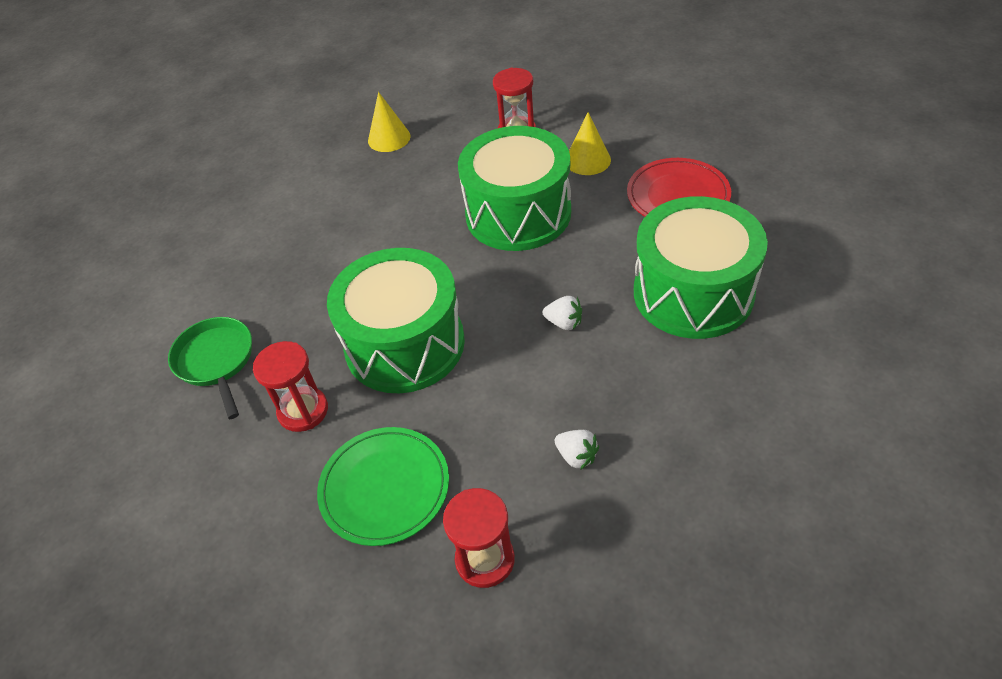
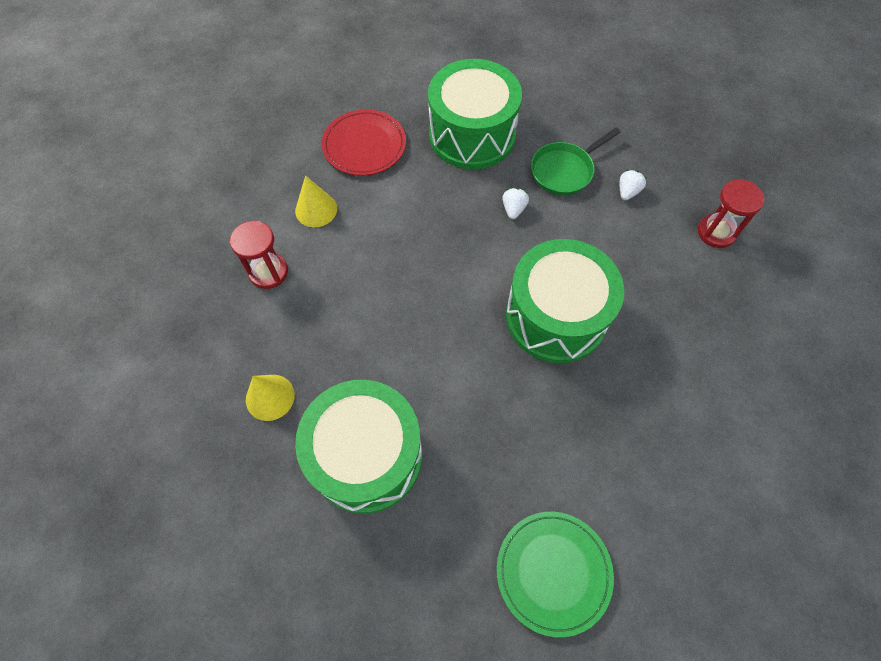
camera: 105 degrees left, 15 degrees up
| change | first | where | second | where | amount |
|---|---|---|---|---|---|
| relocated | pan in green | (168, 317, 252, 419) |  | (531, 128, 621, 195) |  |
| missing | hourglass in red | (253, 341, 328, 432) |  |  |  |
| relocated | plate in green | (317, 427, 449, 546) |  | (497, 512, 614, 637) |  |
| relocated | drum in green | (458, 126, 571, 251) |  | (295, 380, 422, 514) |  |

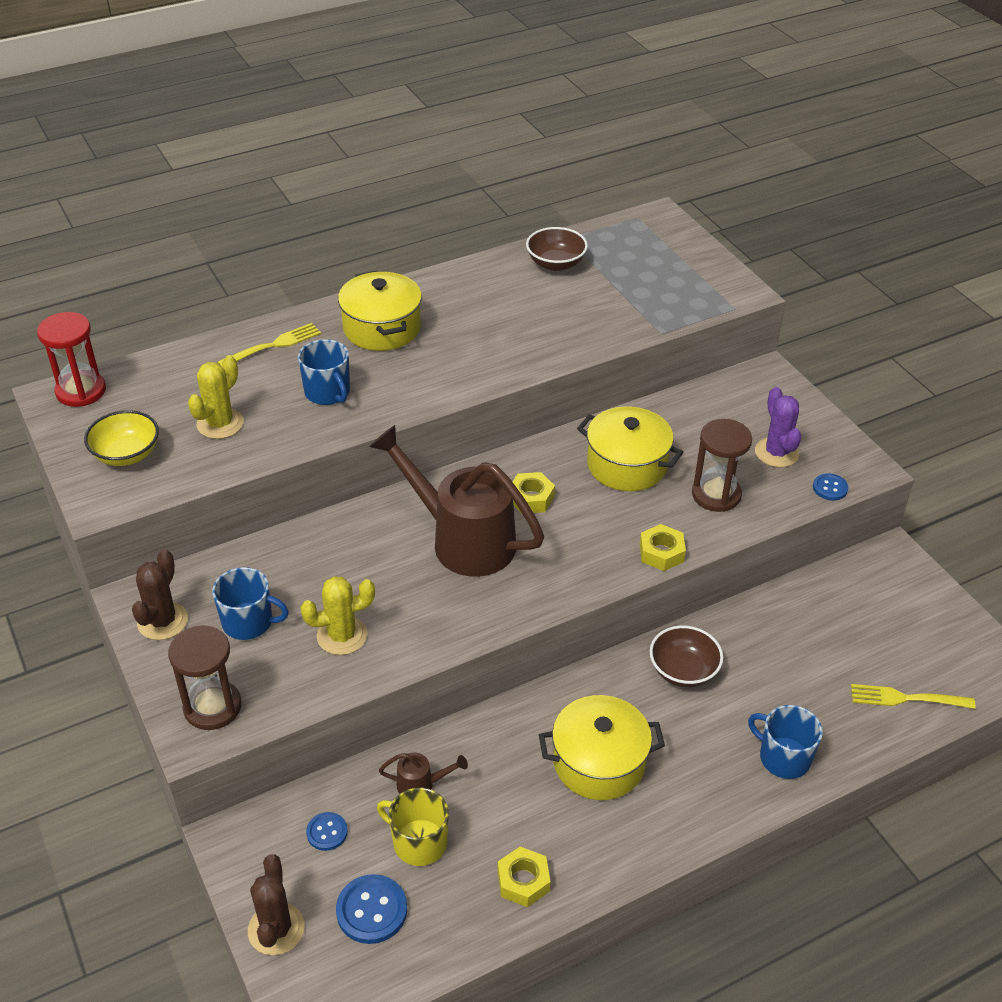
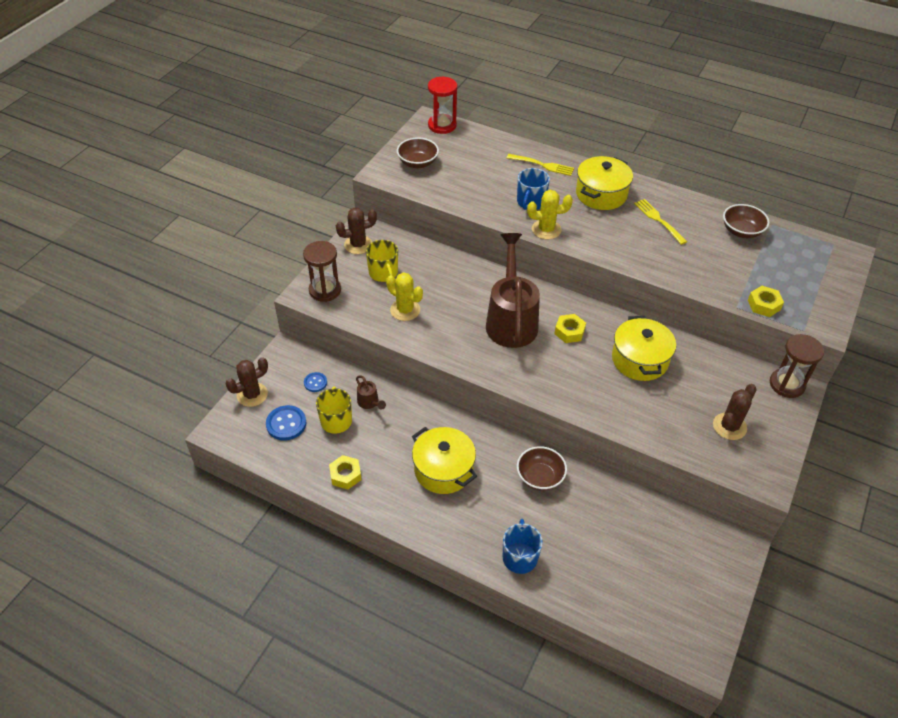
camera: 55 degrees right, 5 degrees up
| change | first | where | second | where | amount |
|---|---|---|---|---|---|
| colour | bowl in yellow | (84, 410, 159, 466) | bowl in brown | (397, 138, 439, 168) |  |
| relocated | cactus in yellow | (188, 355, 244, 439) |  | (527, 190, 573, 240) |  |
| colour | mug in blue | (212, 567, 289, 640) | mug in yellow | (366, 240, 398, 282) |  |
| relocated | nut in yellow | (639, 524, 686, 571) |  | (748, 286, 784, 317) |  |
| relocated | hourglass in brown | (692, 419, 752, 512) |  | (770, 334, 824, 398) |  |
| colour | cactus in purple | (755, 387, 801, 467) | cactus in brown | (713, 384, 757, 440) |  |
| missing | button in blue | (813, 473, 849, 501) |  |  |  |
| relocated | fork in yellow | (851, 684, 976, 709) |  | (634, 199, 687, 245) |  |

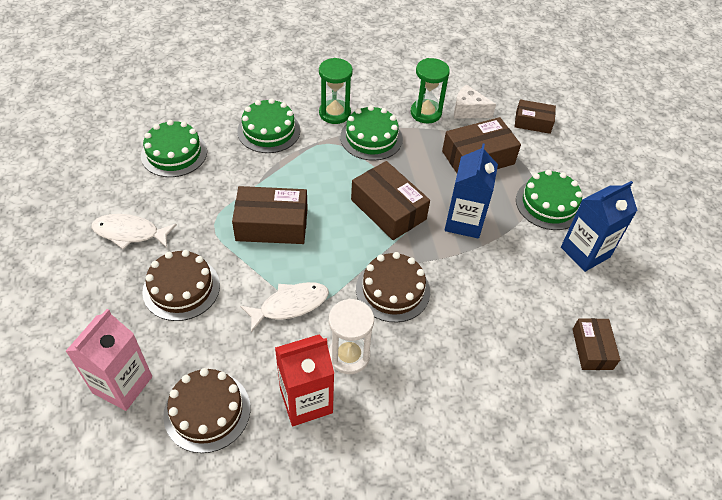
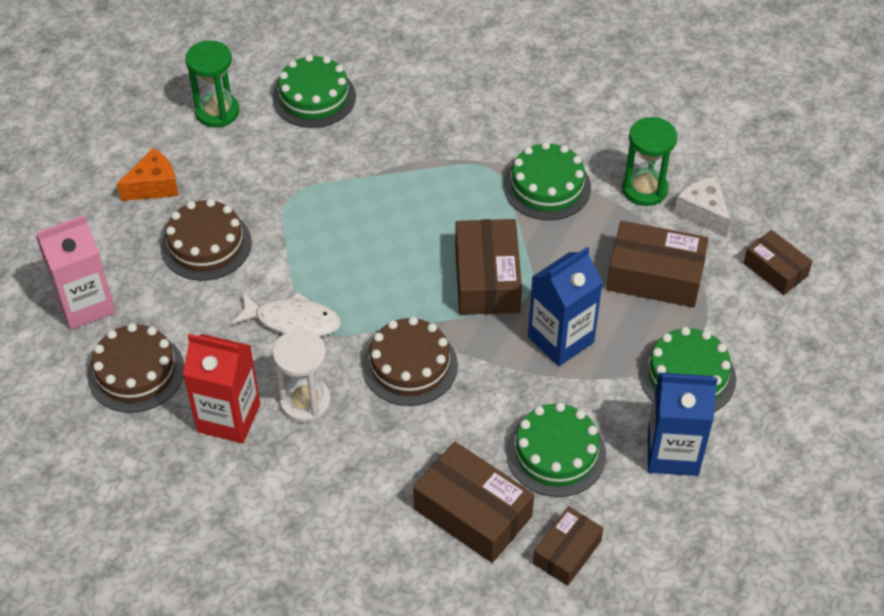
camera: 40 degrees right, 0 degrees up
| change | first | where | second | where | amount |
|---|---|---|---|---|---|
| missing | fish in white | (91, 214, 177, 249) |  |  |  |
| relocated | box in brown | (232, 186, 308, 244) |  | (413, 442, 534, 563) |  |
| relocated | cake in green | (237, 98, 300, 153) |  | (506, 402, 606, 497) |  |
| relocated | hourglass in green | (319, 58, 353, 124) |  | (185, 40, 239, 128) |  |
| appeared |  |  | cheese in orange | (117, 148, 178, 201) |  |

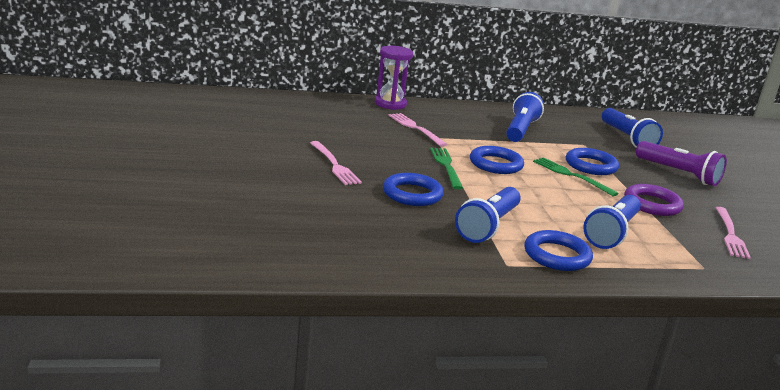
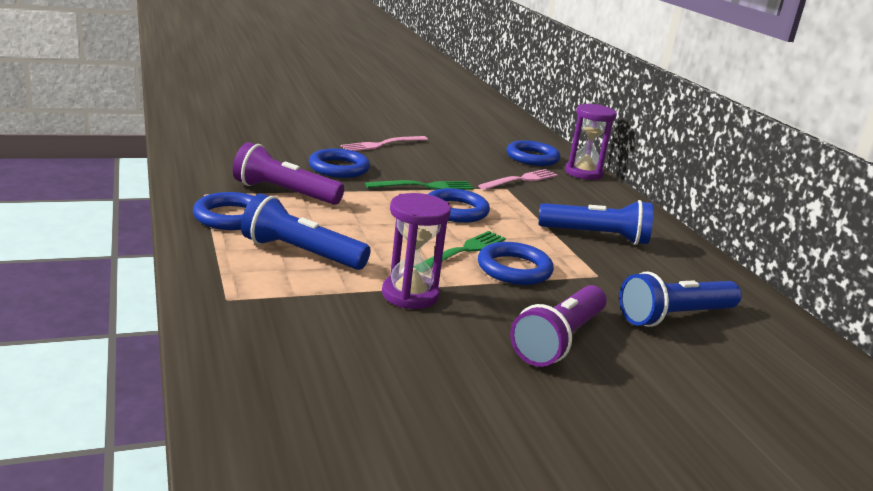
camera: 80 degrees right, 0 degrees up
| change | first | where | second | where | amount |
|---|---|---|---|---|---|
| colour | flashlight in blue | (455, 187, 521, 243) | flashlight in purple | (233, 142, 344, 205) |  |
| exchanged | ring in purple | (624, 184, 684, 216) | hourglass in purple | (382, 193, 451, 309) |  |
| missing | fork in pink | (716, 207, 751, 259) |  |  |  |
| appeared |  |  | ring in blue | (507, 140, 560, 166) |  |

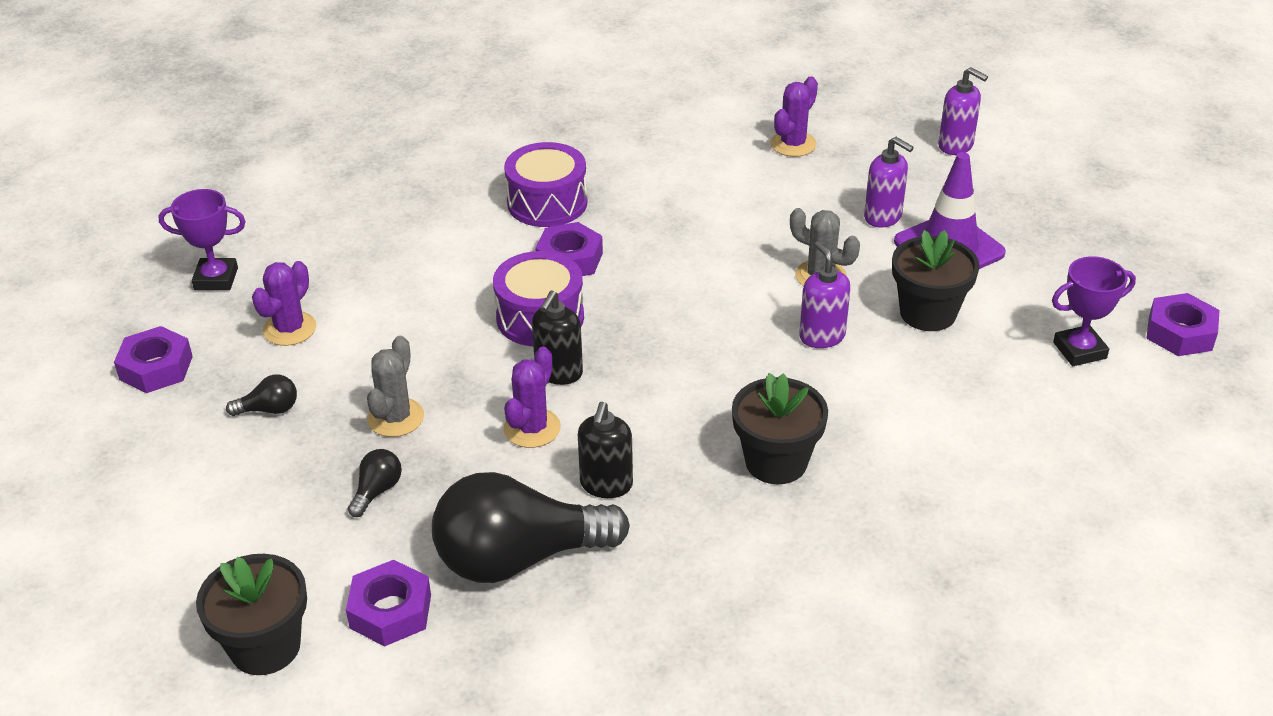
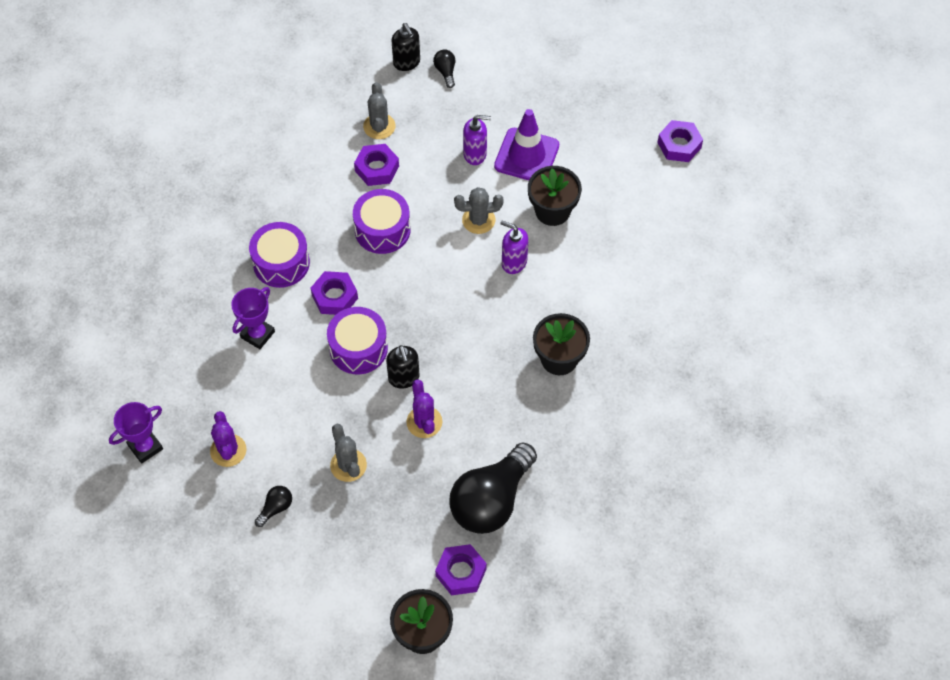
camera: 40 degrees left, 20 degrees up
| change | first | where | second | where | amount |
|---|---|---|---|---|---|
| relocated | nut in purple | (114, 326, 193, 393) |  | (354, 144, 399, 186) |  |
| relocated | light bulb in black | (348, 449, 402, 517) |  | (433, 50, 455, 88) |  |
| relocated | soap dispenser in black | (578, 402, 633, 498) |  | (392, 23, 420, 71) |  |
| colour | cactus in purple | (770, 76, 818, 157) | cactus in grey | (363, 82, 396, 139) |  |
| missing | soap dispenser in purple | (938, 67, 988, 155) |  |  |  |
| relocated | trophy in purple | (1052, 256, 1136, 366) |  | (231, 287, 275, 349) |  |
| appeared |  |  | drum in purple | (353, 189, 411, 254) |  |

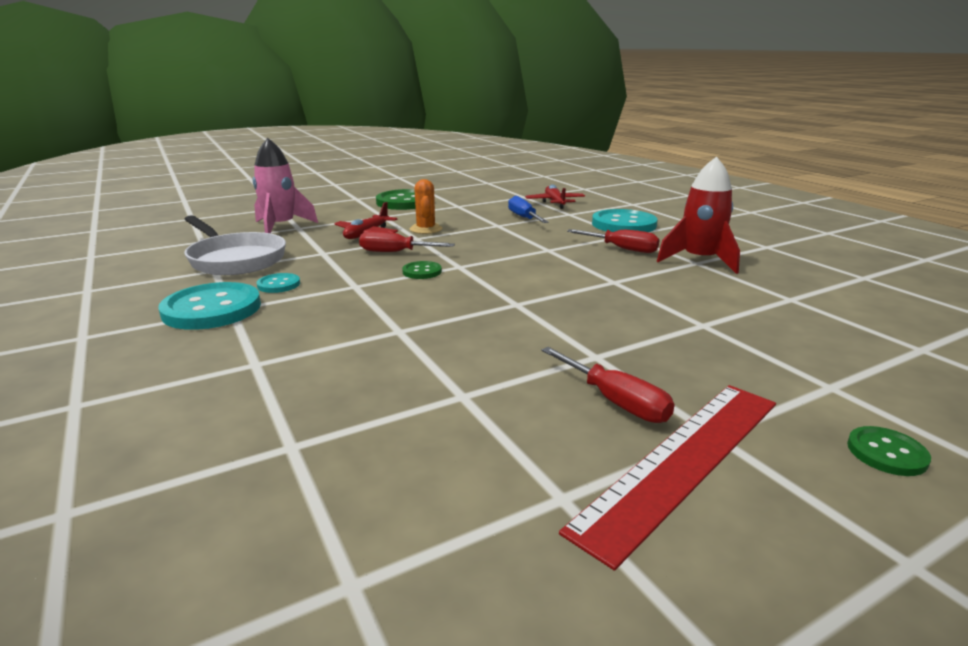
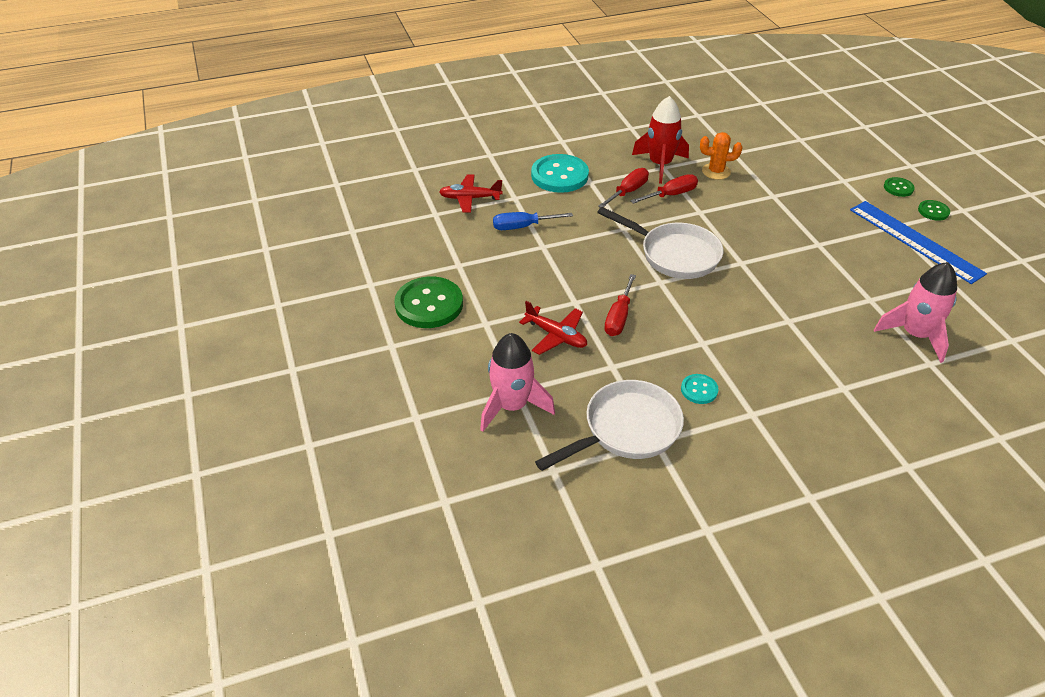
camera: 80 degrees left, 20 degrees up
| change | first | where | second | where | amount |
|---|---|---|---|---|---|
| missing | button in turquoise | (158, 282, 261, 330) |  |  |  |
| relocated | button in green | (402, 261, 442, 279) |  | (918, 200, 950, 221) |  |
| relocated | cactus in orange | (410, 179, 442, 234) |  | (700, 132, 743, 180) |  |
| relocated | screwdriver in red | (541, 347, 675, 423) |  | (630, 174, 698, 204) |  |
| colour | ruler in red | (559, 385, 776, 571) | ruler in blue | (850, 201, 987, 284) |  |
| appeared |  |  | pan in white | (597, 207, 723, 279) |  |
| appeared |  |  | rocket in pink | (874, 262, 957, 363) |  |

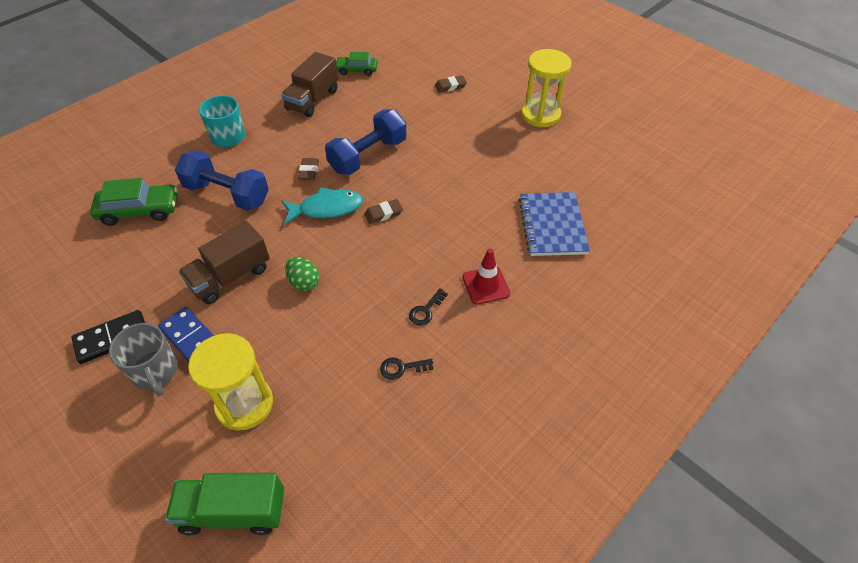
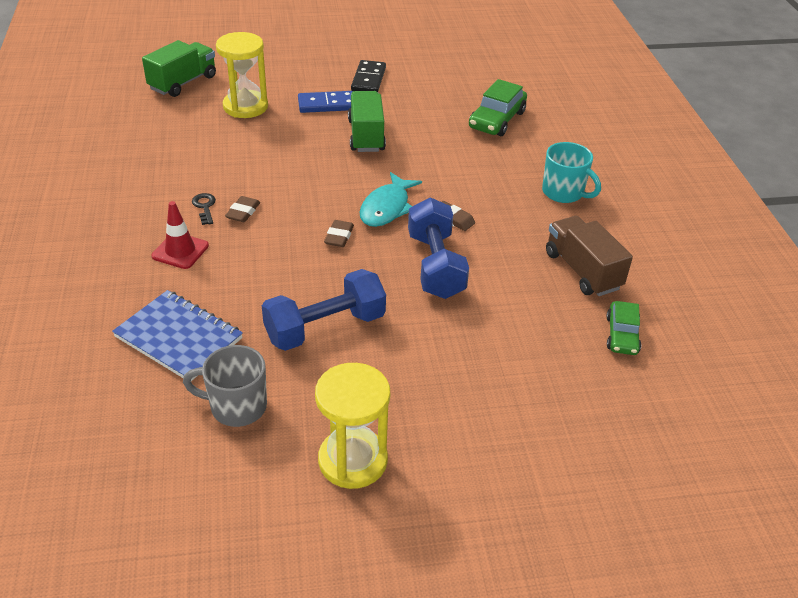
camera: 125 degrees right, 10 degrees down
| change | first | where | second | where | amount |
|---|---|---|---|---|---|
| relocated | mug in grey | (109, 323, 178, 396) |  | (183, 345, 267, 427) |  |
| relocated | dumbbell in blue | (175, 150, 269, 211) |  | (262, 269, 386, 351) |  |
| colour | truck in brown | (178, 221, 270, 304) | truck in green | (348, 91, 386, 152) |  |
| missing | egg in green | (285, 257, 320, 291) |  |  |  |
| spun | car in green | (336, 52, 378, 76) |  | (606, 301, 641, 355) | 150 degrees clockwise |
| missing | key in black | (380, 357, 433, 380) |  |  |  |
| relocated | eraser in brown | (435, 75, 467, 93) |  | (225, 196, 260, 222) |  |

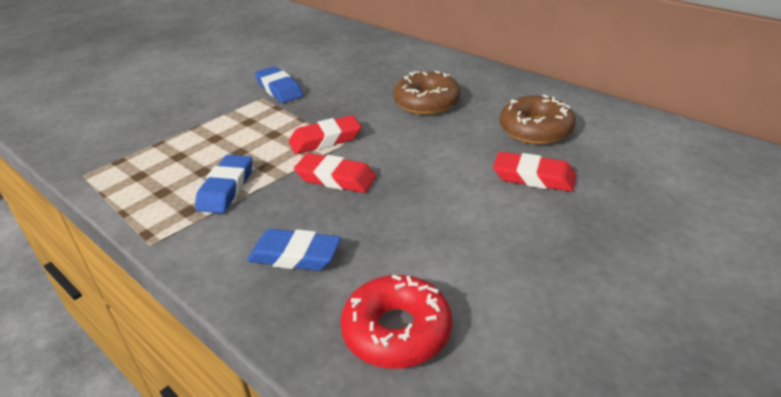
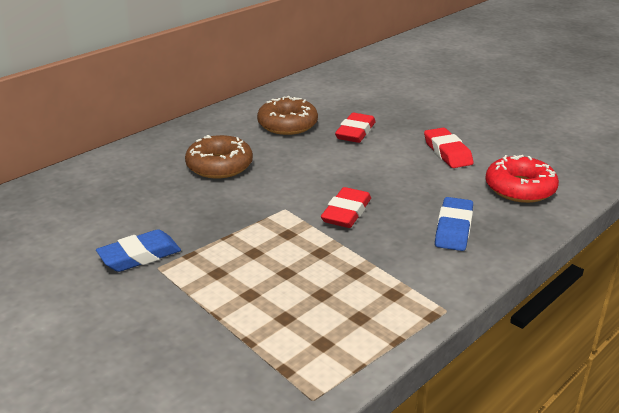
camera: 90 degrees left, 5 degrees down
| change | first | where | second | where | amount |
|---|---|---|---|---|---|
| missing | eraser in blue | (195, 155, 253, 214) |  |  |  |
| relocated | eraser in red | (289, 115, 361, 154) |  | (424, 128, 474, 168) |  |

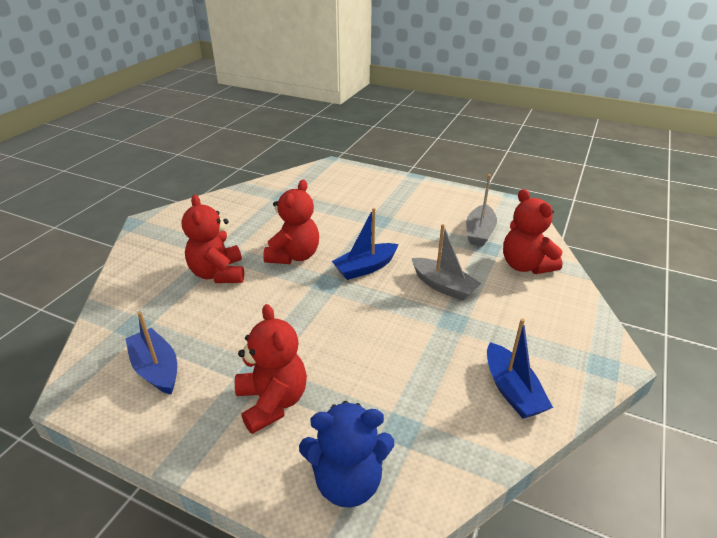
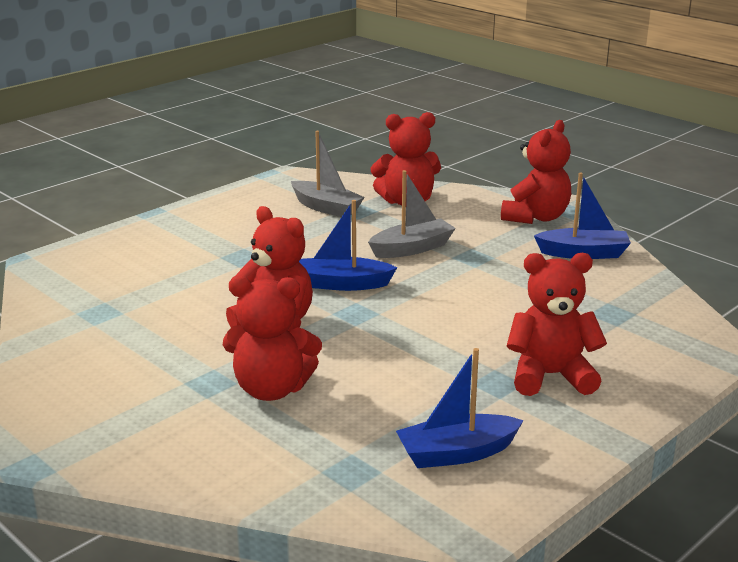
camera: 70 degrees left, 10 degrees down
| change | first | where | second | where | amount |
|---|---|---|---|---|---|
| missing | teddy bear in blue | (299, 401, 394, 508) |  |  |  |
| spun | boat in blue | (332, 208, 398, 280) |  | (299, 200, 397, 291) | 105 degrees clockwise |
| appeared |  |  | teddy bear in red | (501, 120, 571, 224) |  |

